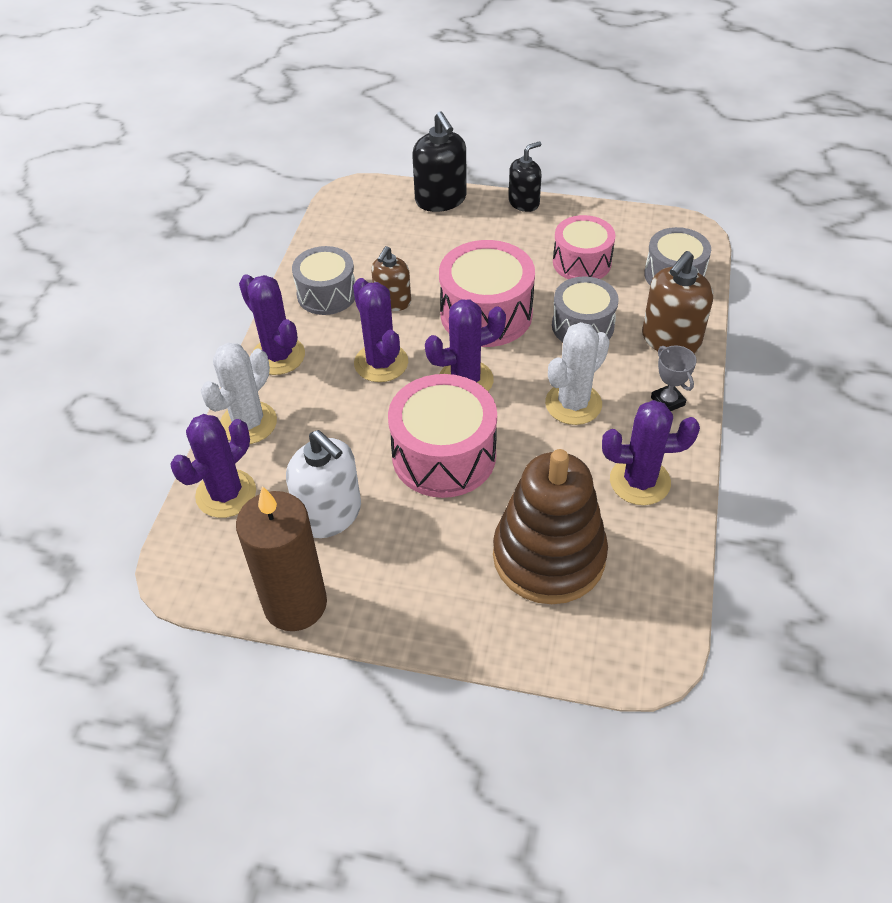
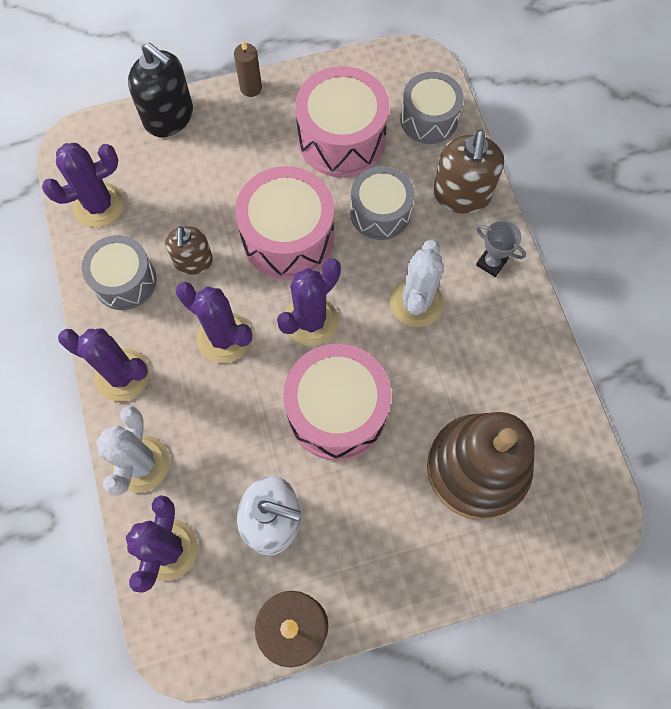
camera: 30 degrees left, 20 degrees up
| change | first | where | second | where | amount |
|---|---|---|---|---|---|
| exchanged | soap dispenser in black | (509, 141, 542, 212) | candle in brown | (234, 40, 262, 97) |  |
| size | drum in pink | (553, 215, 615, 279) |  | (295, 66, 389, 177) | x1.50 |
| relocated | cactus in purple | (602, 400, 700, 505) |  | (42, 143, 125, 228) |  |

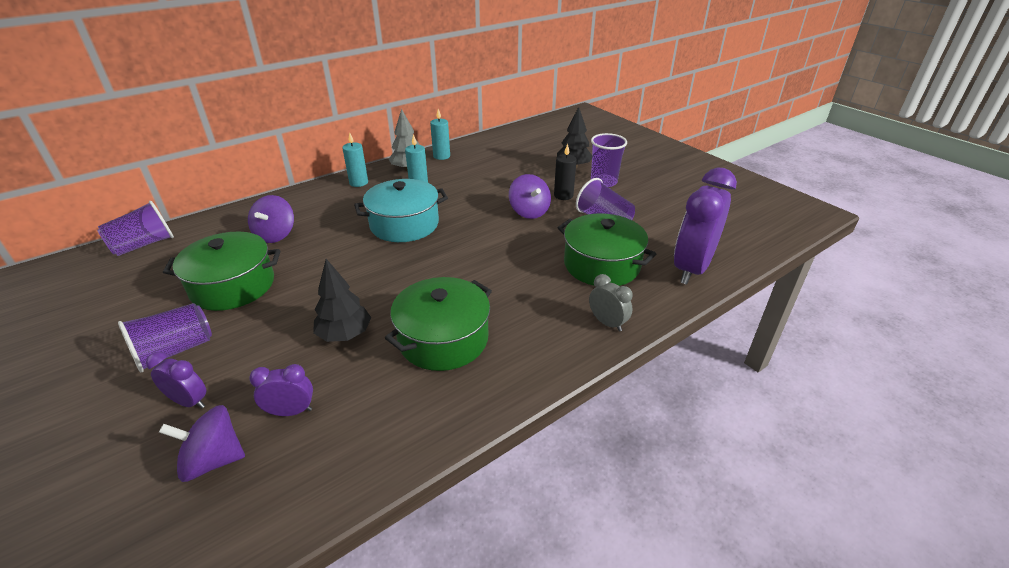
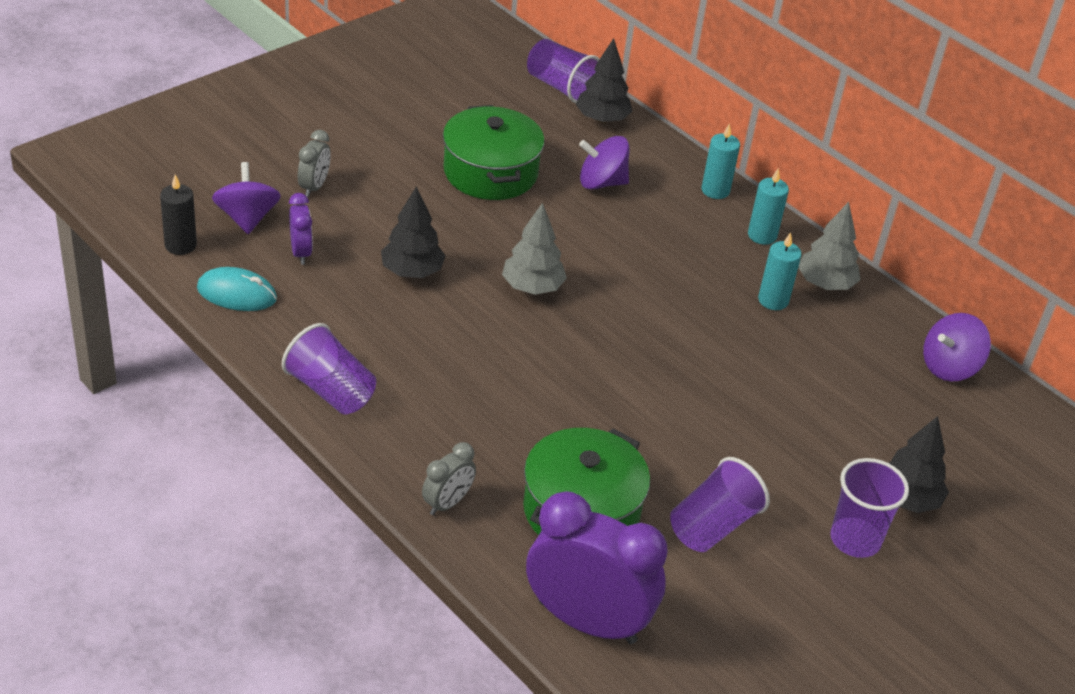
camera: 80 degrees right, 5 degrees up
| change | first | where | second | where | amount |
|---|---|---|---|---|---|
| relocated | cup in purple | (118, 303, 212, 372) |  | (282, 323, 376, 415) |  |
| colour | clock in purple | (146, 352, 206, 408) | clock in grey | (298, 130, 331, 197) |  |
| missing | pot in turquoise | (354, 179, 448, 242) |  |  |  |
| missing | pot in green | (385, 277, 492, 371) |  |  |  |
| relocated | candle in turquoise | (430, 109, 450, 160) |  | (702, 123, 740, 199) |  |
| relocated | spinning top in purple | (509, 174, 551, 219) |  | (923, 313, 991, 382) |  |
| relocated | candle in black | (554, 144, 577, 200) |  | (160, 175, 197, 255) |  |
| appeared |  |  | mouse in turquoise | (197, 267, 277, 311) |  |
| appeared |  |  | tree in grey | (502, 203, 567, 295) |  |
| appeared |  |  | tree in black | (576, 38, 633, 123) |  |

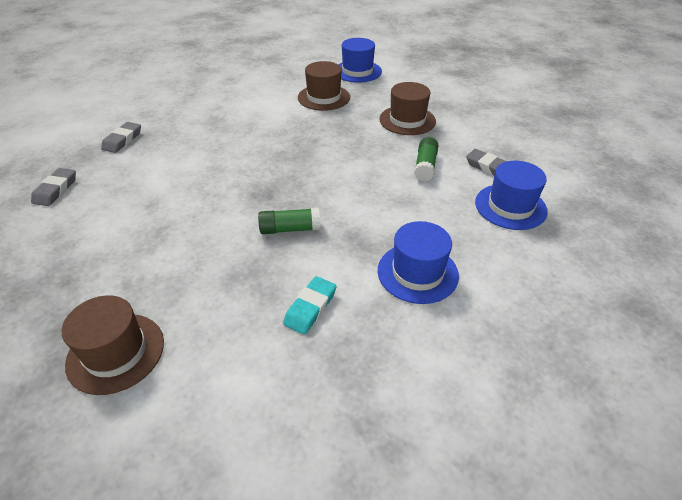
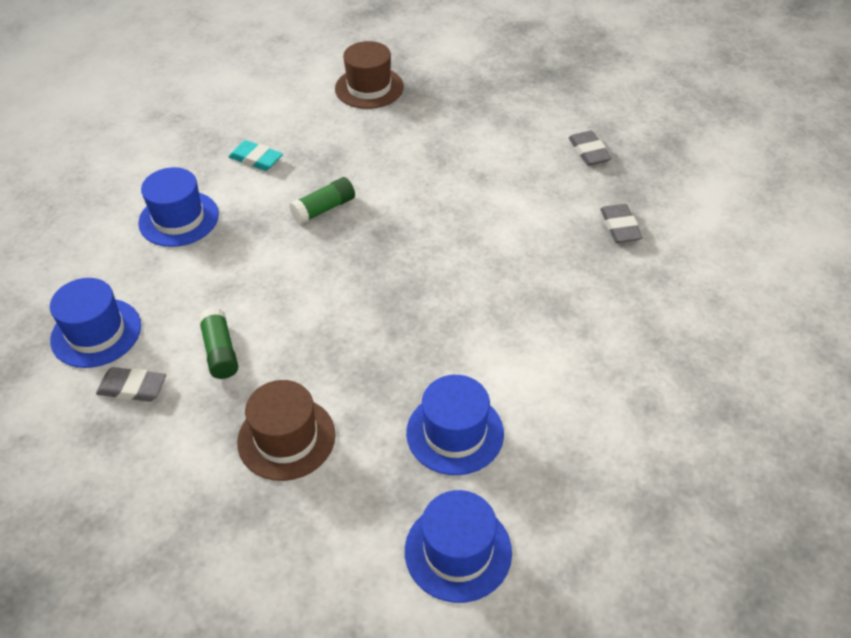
camera: 150 degrees right, 5 degrees up
| change | first | where | second | where | amount |
|---|---|---|---|---|---|
| spun | eraser in turquoise | (283, 276, 337, 335) |  | (228, 140, 283, 171) | 60 degrees counterclockwise |
| colour | hat in brown | (298, 61, 350, 111) | hat in blue | (406, 375, 504, 475) |  |

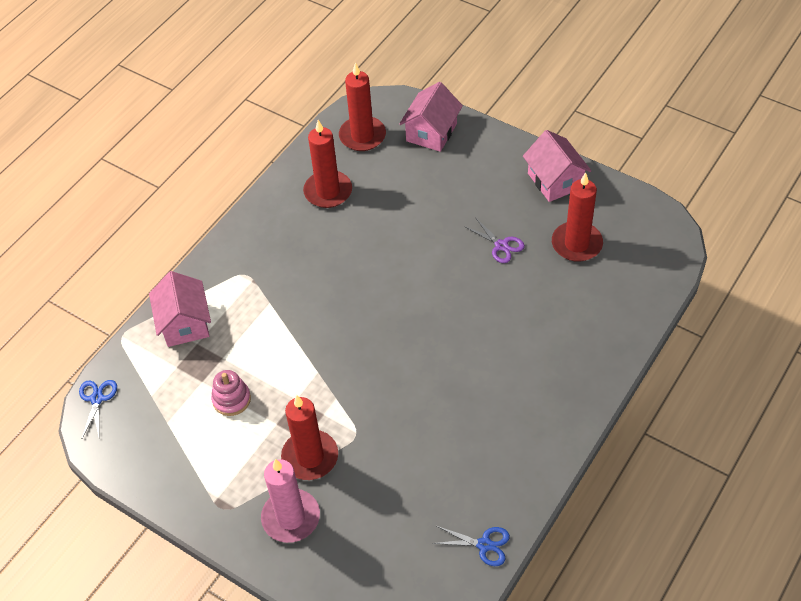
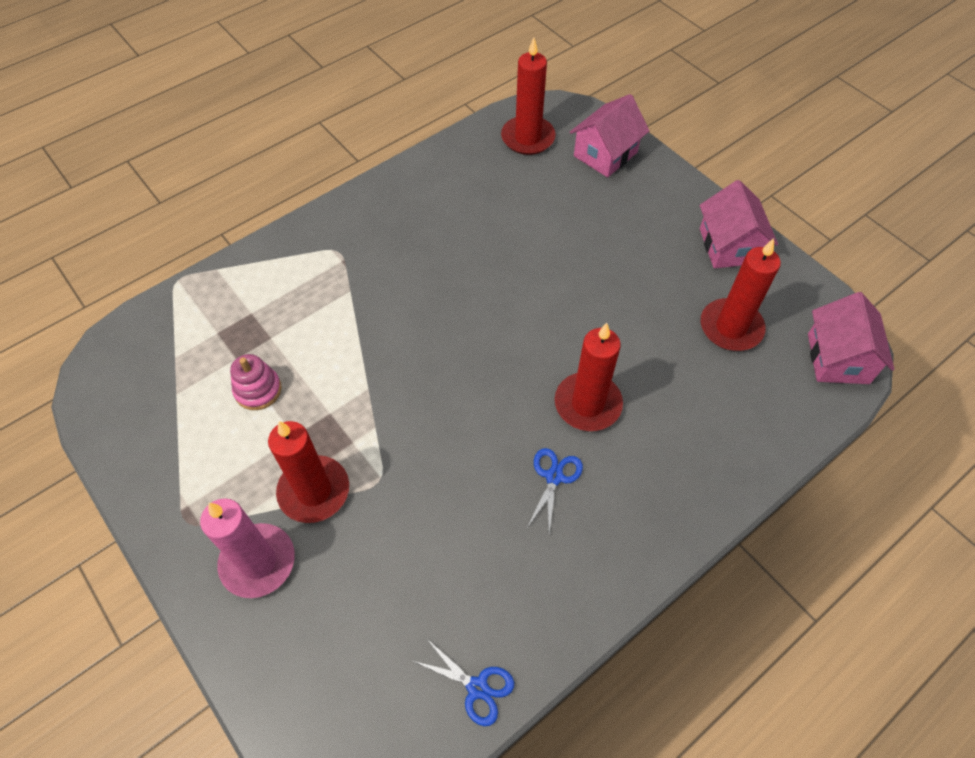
camera: 15 degrees right, 5 degrees up
| change | first | where | second | where | amount |
|---|---|---|---|---|---|
| relocated | scissors in blue | (79, 380, 117, 440) |  | (528, 448, 583, 533) |  |
| relocated | house in pink | (149, 271, 211, 347) |  | (808, 292, 894, 384) |  |
| relocated | candle in red | (303, 120, 352, 208) |  | (555, 323, 623, 431) |  |
| missing | scissors in purple | (464, 217, 525, 263) |  |  |  |

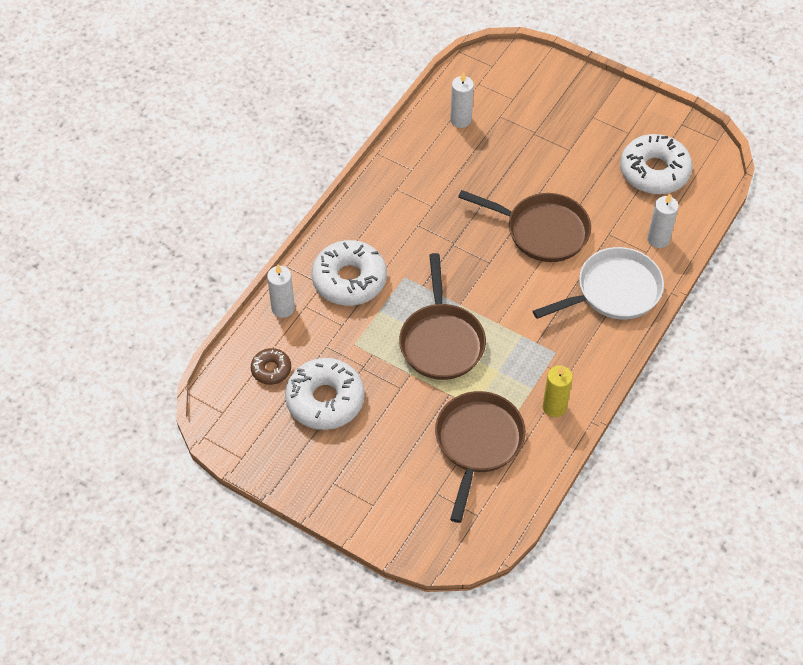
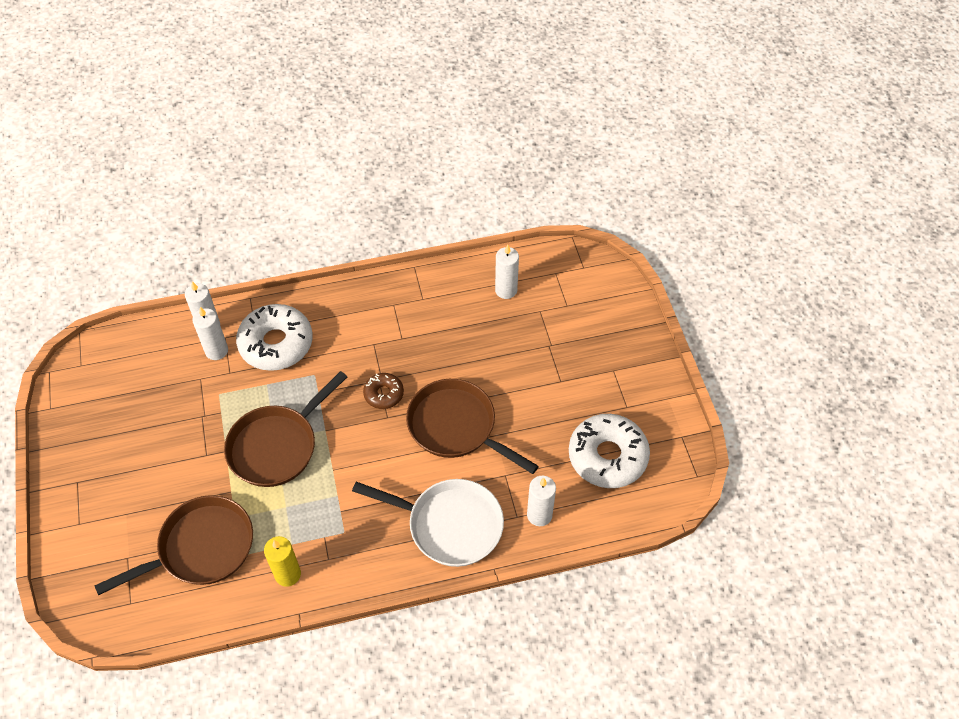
camera: 45 degrees right, 0 degrees up
| change | first | where | second | where | amount |
|---|---|---|---|---|---|
| relocated | donut in brown | (251, 348, 291, 385) |  | (363, 373, 404, 409) |  |
| missing | donut in white | (285, 358, 365, 430) |  |  |  |
| spun | pan in brown | (458, 190, 591, 262) |  | (406, 379, 539, 474) | 150 degrees clockwise |
| appeared |  |  | candle in white | (192, 307, 228, 360) |  |

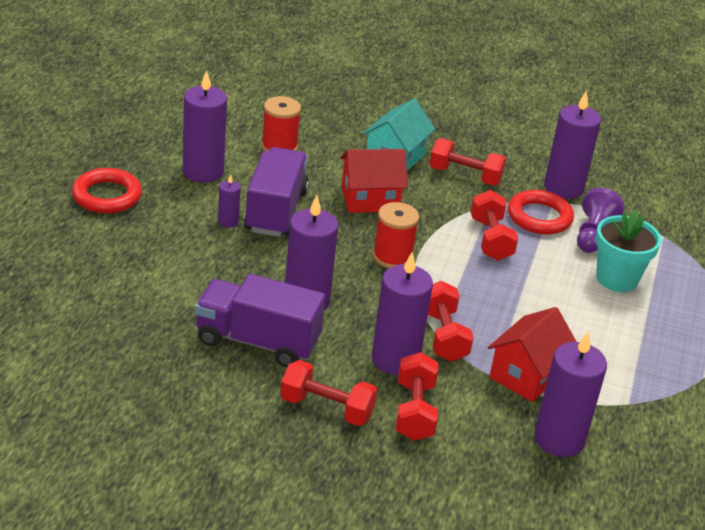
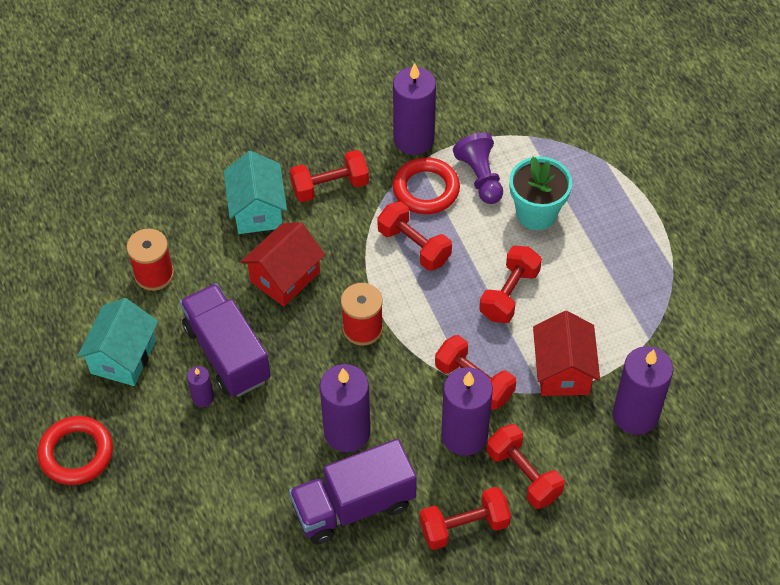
camera: 35 degrees left, 20 degrees up
| change | first | where | second | where | amount |
|---|---|---|---|---|---|
| exchanged | candle in purple | (183, 70, 227, 183) | house in turquoise | (77, 298, 158, 386) |  |
| appeared |  |  | dumbbell in red | (479, 246, 542, 323) |  |

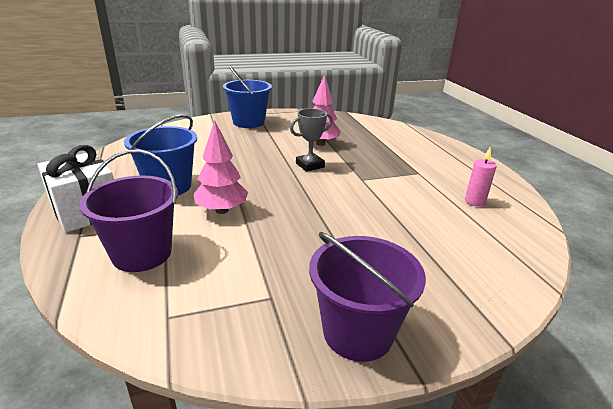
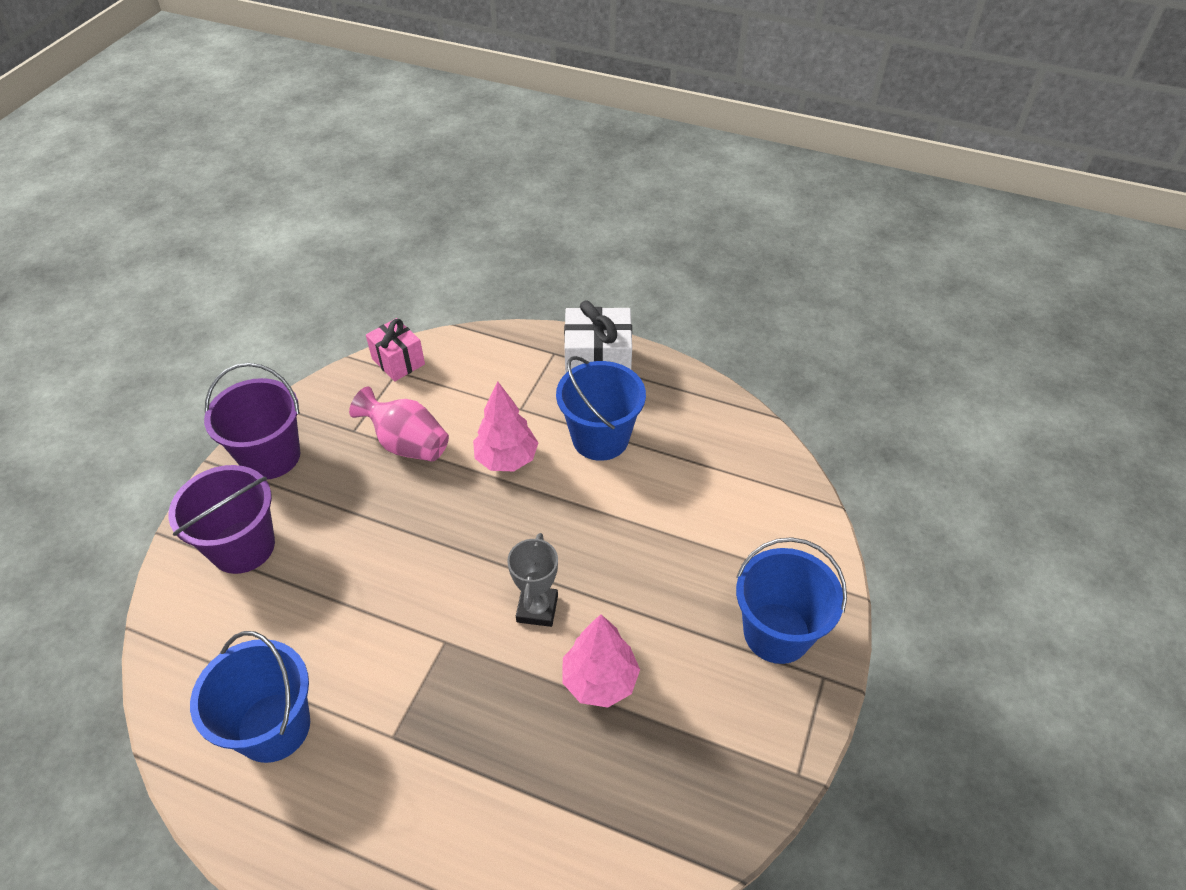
camera: 130 degrees right, 20 degrees up
| change | first | where | second | where | amount |
|---|---|---|---|---|---|
| relocated | bucket in purple | (79, 149, 178, 272) |  | (168, 465, 275, 574) |  |
| exchanged | candle in pink | (465, 148, 497, 207) | bucket in blue | (190, 631, 310, 763) |  |
| appeared |  |  | vase in pink | (349, 387, 449, 462) |  |
| appeared |  |  | gift in pink | (366, 318, 425, 381) |  |

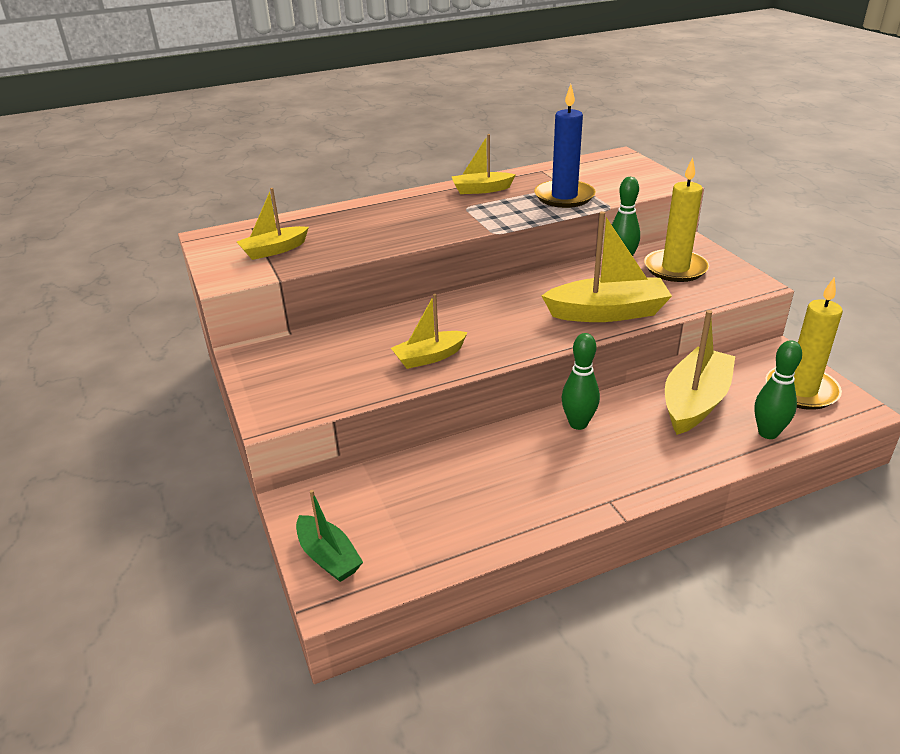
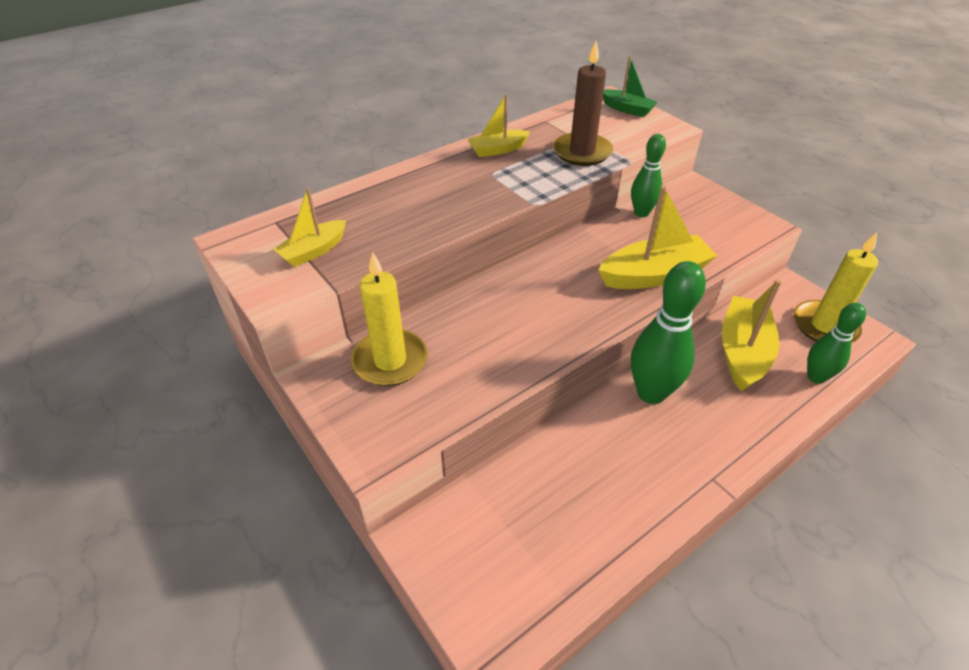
camera: 15 degrees left, 10 degrees up
| change | first | where | second | where | amount |
|---|---|---|---|---|---|
| relocated | boat in green | (296, 490, 363, 582) |  | (603, 56, 657, 117) |  |
| missing | boat in yellow | (391, 294, 468, 369) |  |  |  |
| colour | candle in blue | (534, 84, 596, 208) | candle in brown | (553, 41, 613, 166) |  |
| size | bowling pin in green | (562, 333, 600, 430) |  | (631, 261, 706, 404) | x1.63 |
| relocated | candle in yellow | (644, 157, 709, 282) |  | (351, 252, 428, 386) |  |

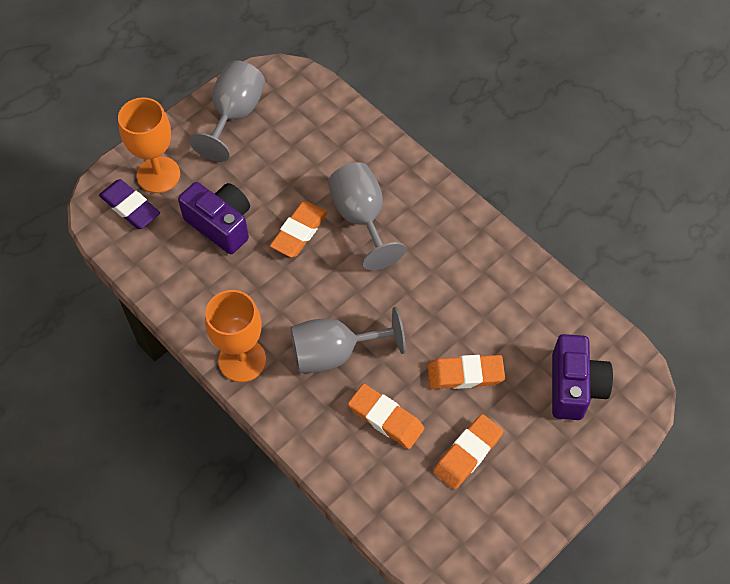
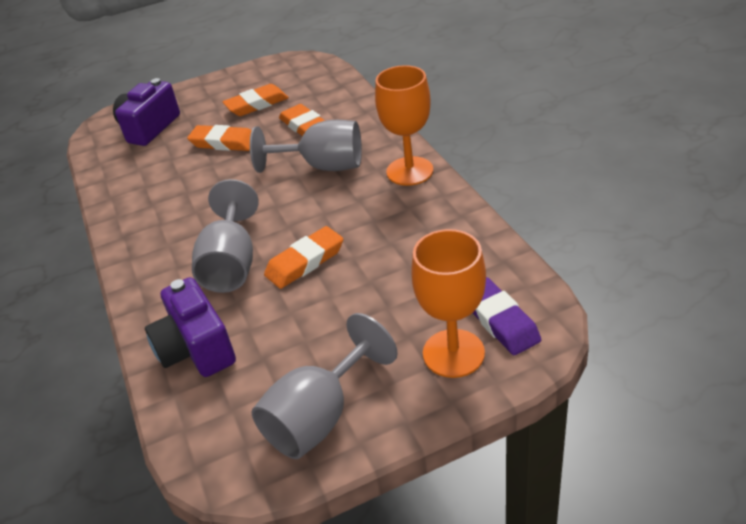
camera: 155 degrees left, 20 degrees down
| change | first | where | second | where | amount |
|---|---|---|---|---|---|
| relocated | camera in purple | (178, 182, 250, 254) |  | (145, 277, 236, 377) |  |

